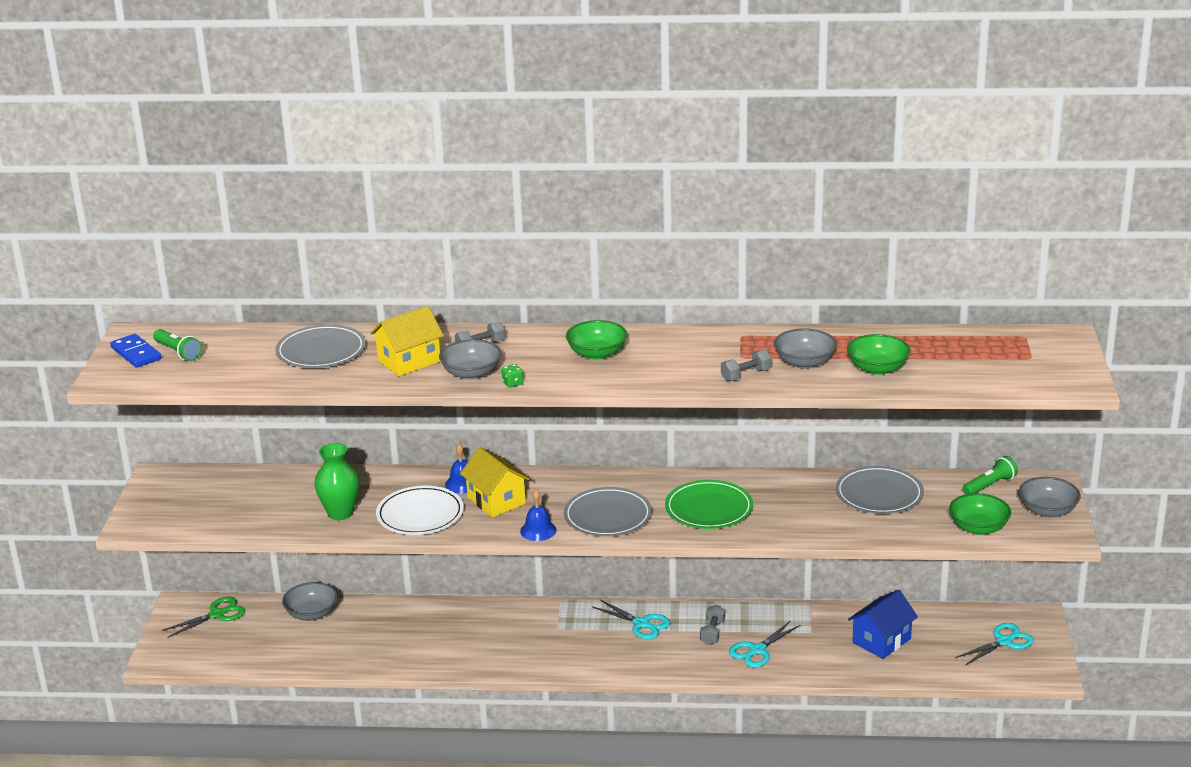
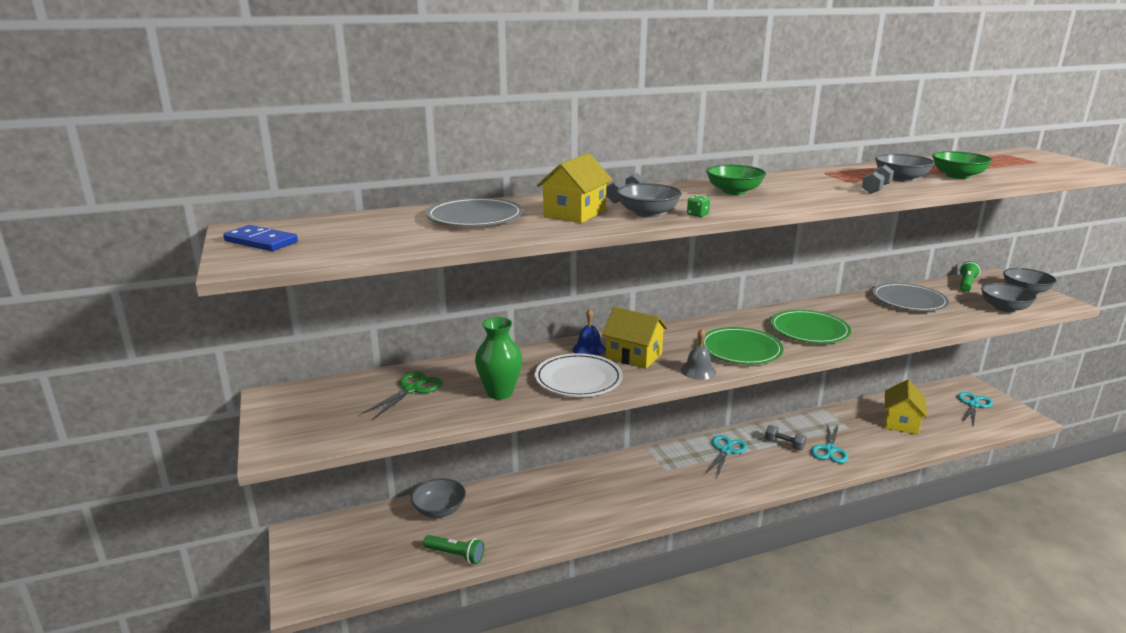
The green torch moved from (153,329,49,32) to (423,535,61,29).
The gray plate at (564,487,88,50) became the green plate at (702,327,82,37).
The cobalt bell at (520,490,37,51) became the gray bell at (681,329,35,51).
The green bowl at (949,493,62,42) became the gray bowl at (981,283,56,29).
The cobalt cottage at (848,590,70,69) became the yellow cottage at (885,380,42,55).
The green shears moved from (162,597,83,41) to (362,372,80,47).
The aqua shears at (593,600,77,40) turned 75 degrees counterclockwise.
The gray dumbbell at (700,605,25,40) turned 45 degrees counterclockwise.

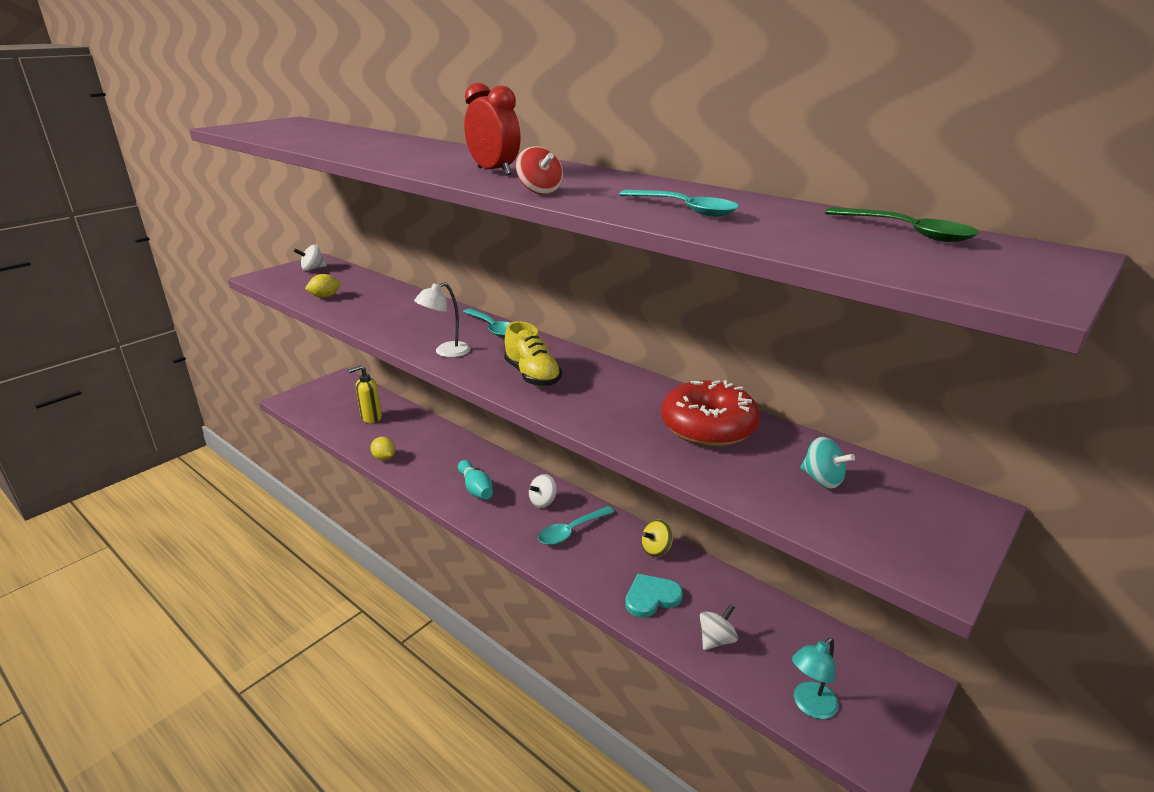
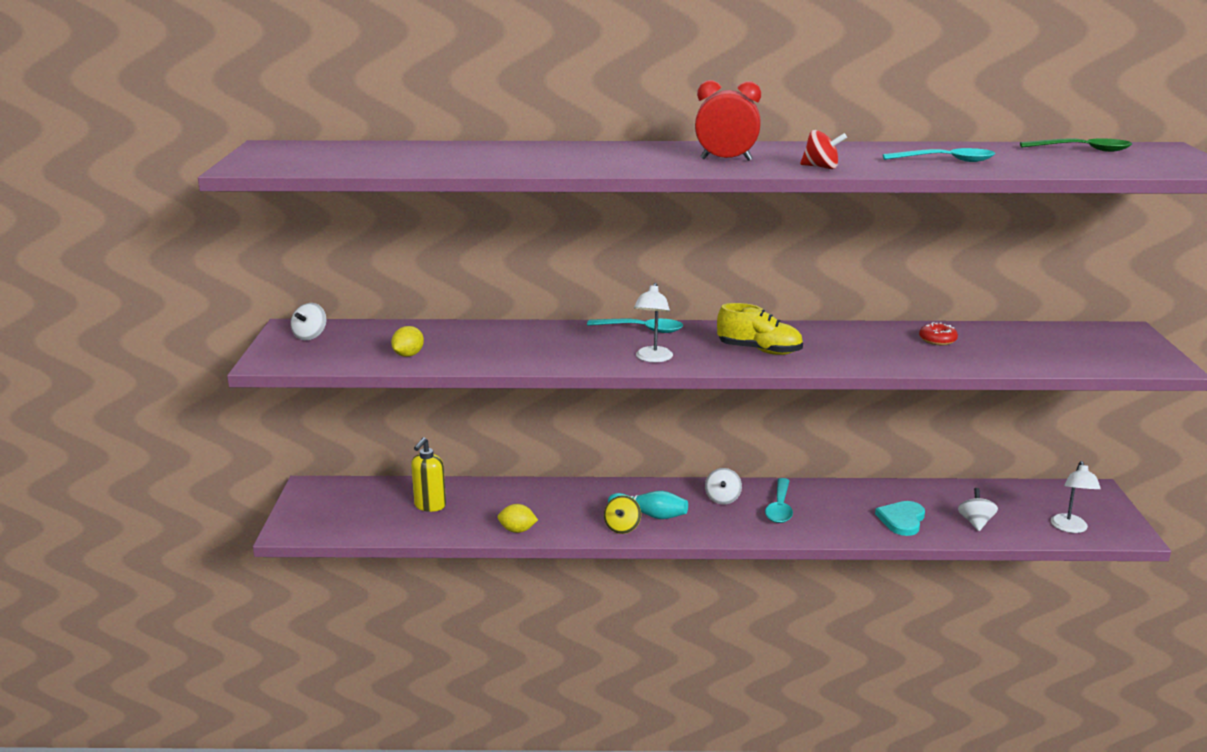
The scarlet glazed donut at (661,380,99,67) changed to 0.45 times the size.
The aqua spinning top at (801,437,54,52) disappeared.
The yellow spinning top moved from (641,520,32,37) to (604,495,37,39).
The aqua lamp at (792,638,47,81) became the pure white lamp at (1051,461,50,72).

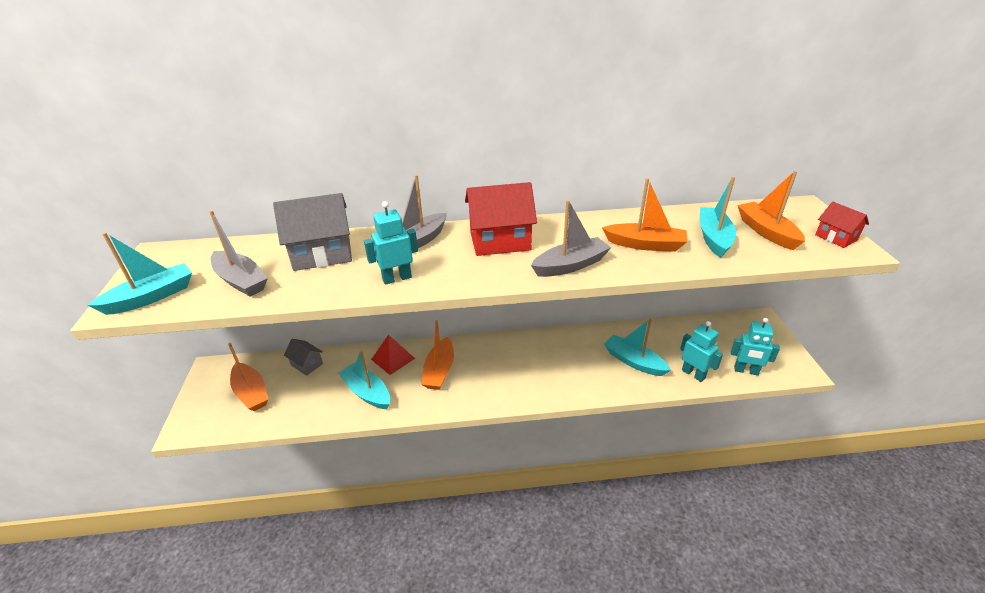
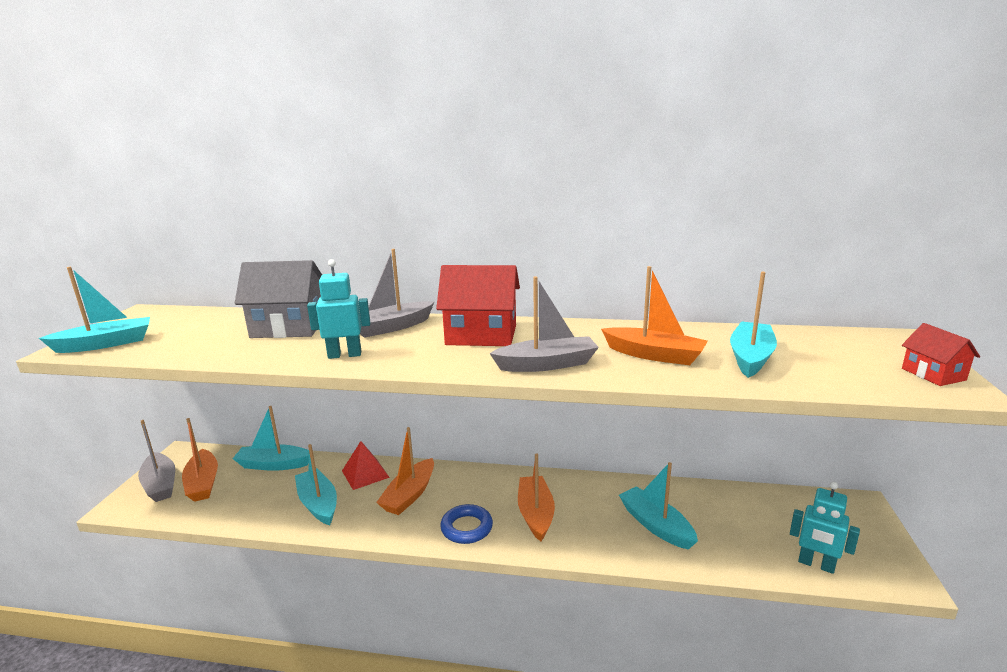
The orange-coloured boat moved from (737,171,68,79) to (518,453,37,89).
The gray boat moved from (209,210,59,86) to (138,420,37,82).
The aqua robot figure at (680,321,43,61) disappeared.
The gray cottage at (284,339,39,37) was replaced by the aqua boat at (232,406,77,65).
The cobalt hoop at (440,504,53,40) appeared.

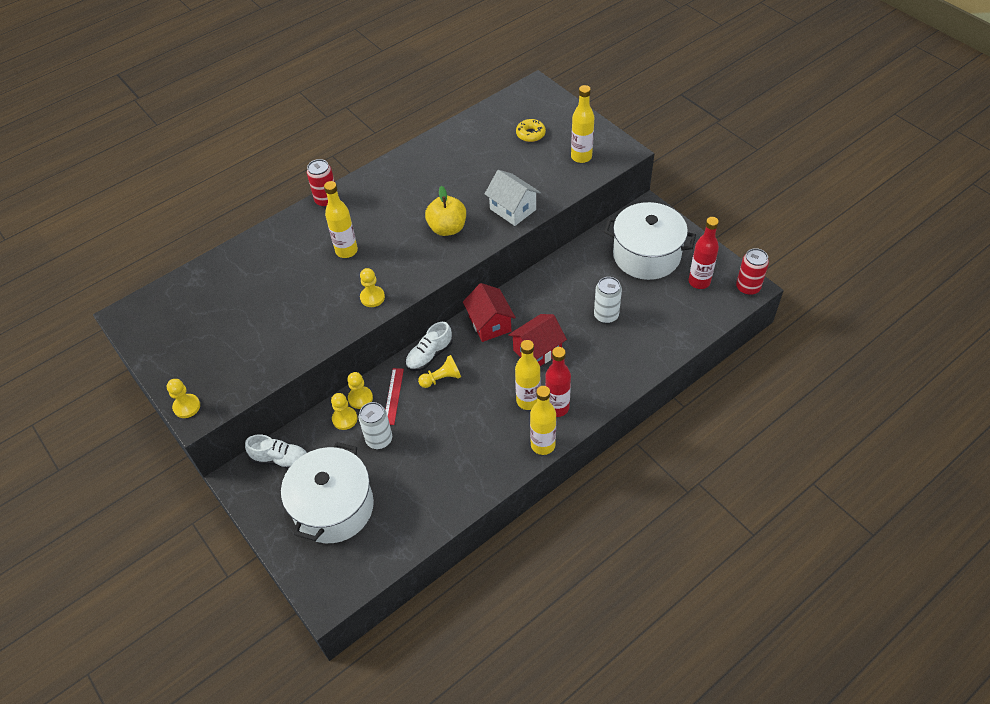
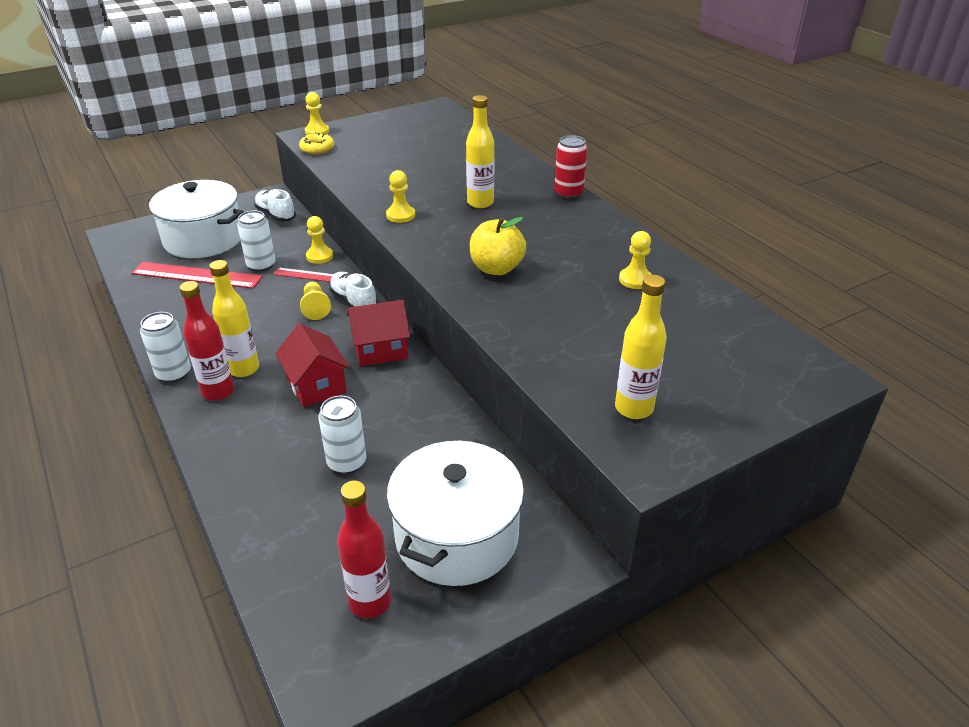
The yellow glazed donut moved from (516,119,30,23) to (299,132,35,23).
The pure white cottage at (485,170,56,56) disappeared.
The scarlet can at (736,248,33,47) disappeared.
The yellow flask at (530,386,26,69) was replaced by the pure white can at (140,312,51,71).
The yellow game pawn moved from (331,393,26,37) to (619,231,33,58).
The pure white sneaker at (245,434,62,35) turned 120 degrees clockwise.
The scarlet straightedge at (131,262,132,27) appeared.

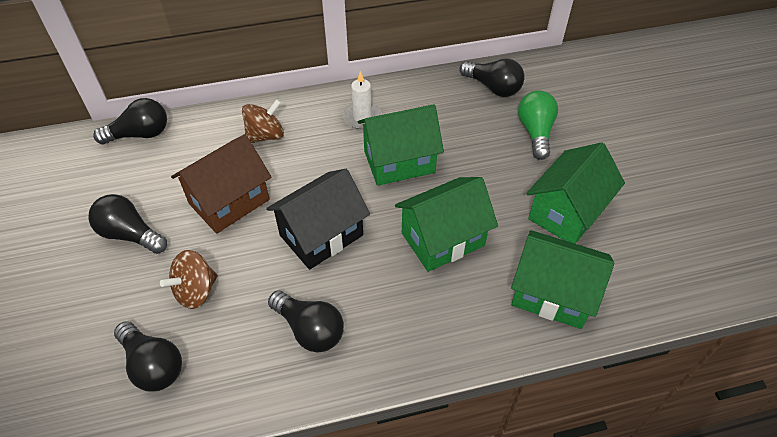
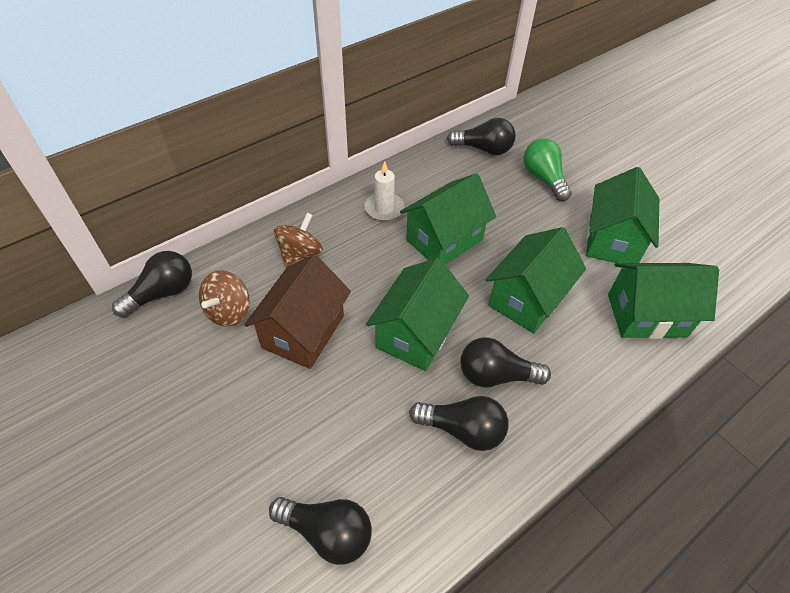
The jet-black cottage at (266,169,104,101) became the green cottage at (366,258,103,113).
The jet-black bulb moved from (88,194,79,60) to (460,337,91,51).
The dark brown spinning top moved from (160,250,58,59) to (199,270,50,57).

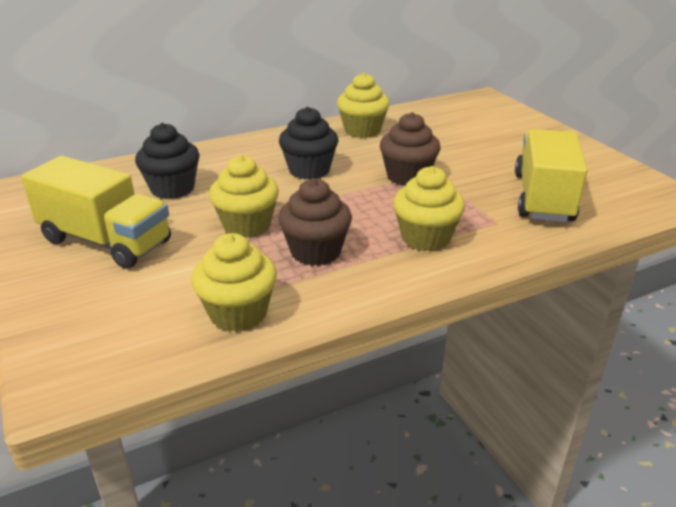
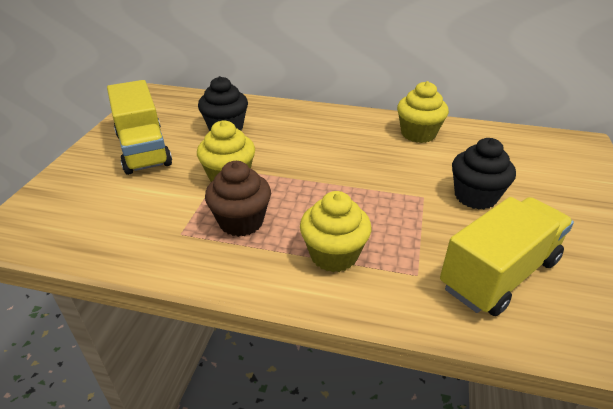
The jet-black fairy cake moved from (279,107,59,73) to (452,138,64,71).
The dark brown fairy cake at (380,112,61,74) disappeared.
The yellow fairy cake at (191,233,86,99) disappeared.

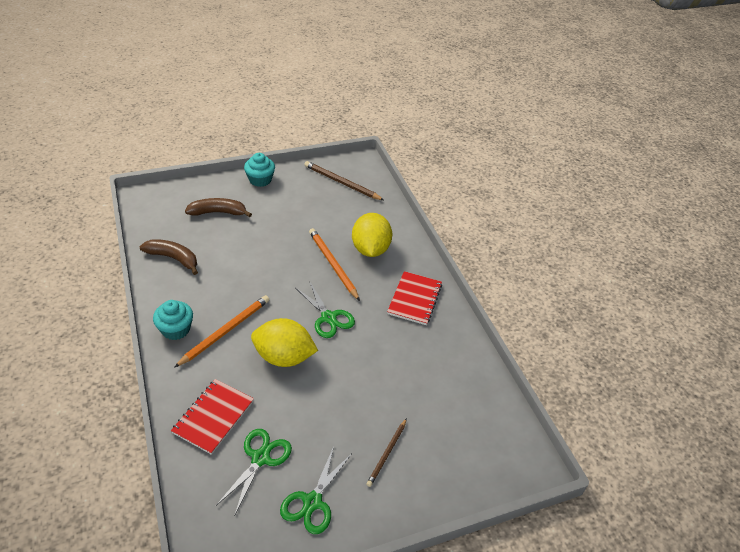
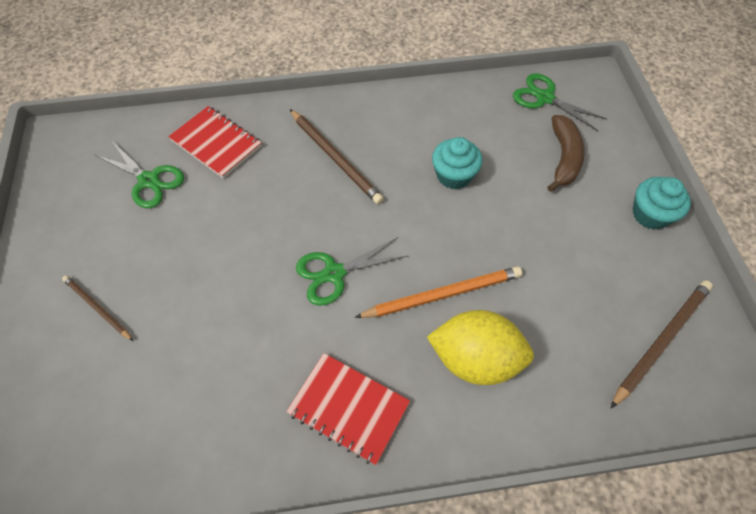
The dark brown banana at (140,239,58,36) disappeared.
The orange-coloured lead pencil at (174,295,95,73) became the dark brown lead pencil at (290,109,94,95).
The aqua fairy cake moved from (153,300,40,40) to (432,137,51,52).
The yellow lemon at (251,318,67,49) disappeared.
The green shears moved from (280,446,71,88) to (513,73,94,58).

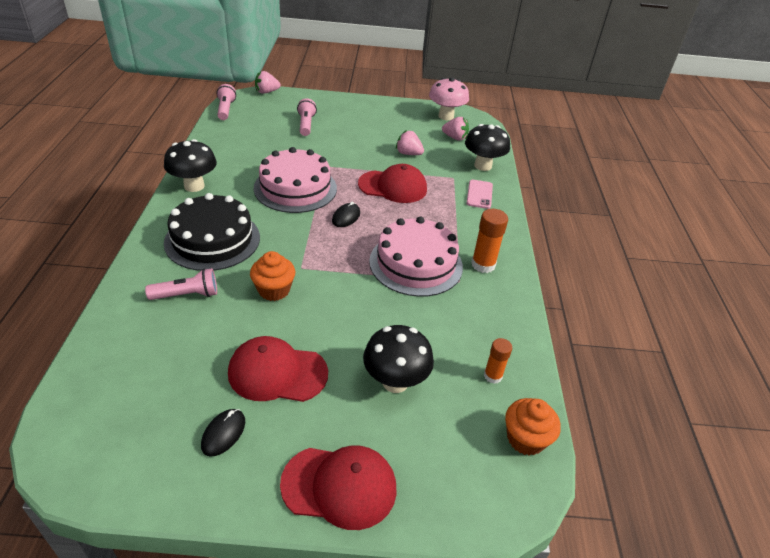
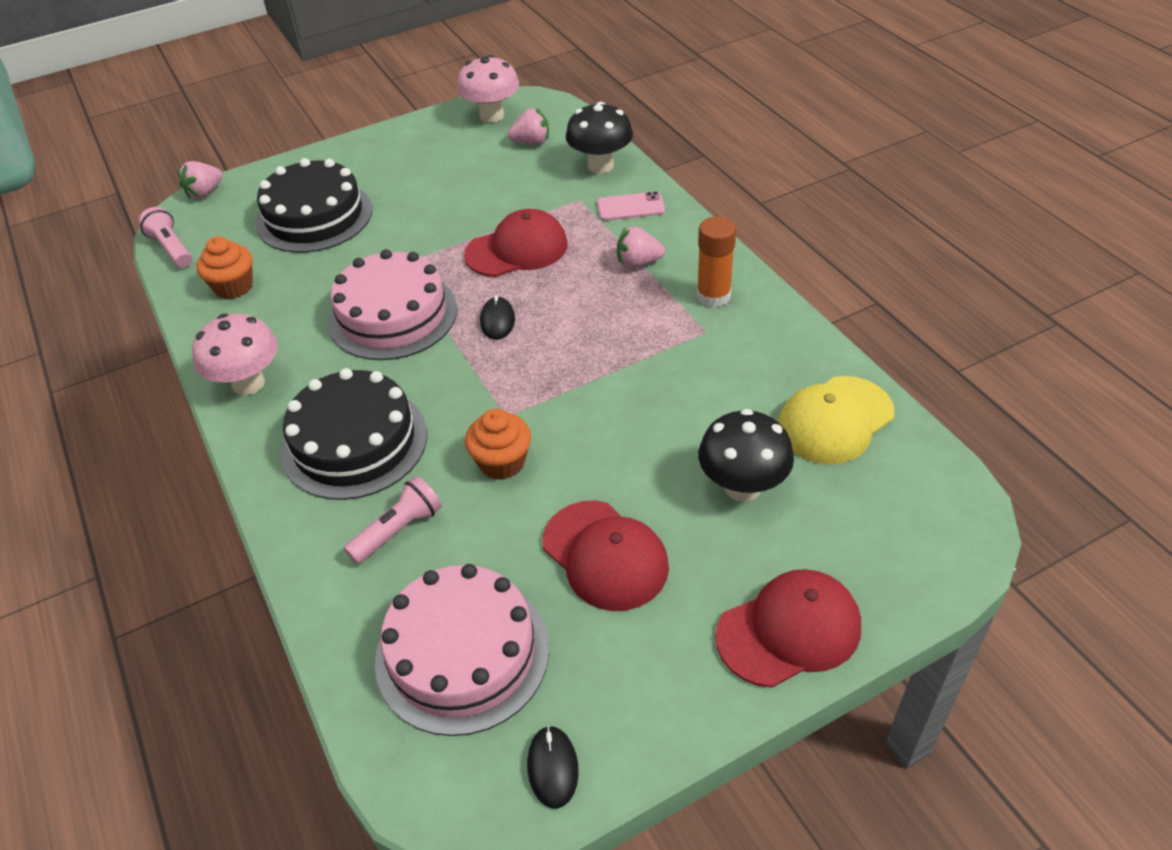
The rosy torch at (297,98,20,38) was replaced by the jet-black layer cake at (256,158,116,95).
The rosy strawberry moved from (396,130,28,25) to (617,226,48,42).
The jet-black mushroom at (164,139,53,53) became the rosy mushroom at (192,314,86,81).
The rosy phone at (466,180,27,29) turned 75 degrees counterclockwise.
The rosy layer cake moved from (369,217,94,80) to (375,564,174,172).
The scarlet cap at (228,336,100,66) turned 105 degrees counterclockwise.
The orange-coloured stick of glue at (484,338,28,46) was replaced by the yellow cap at (778,376,117,88).
The orange-coloured fairy cake moved from (505,398,56,58) to (196,236,57,63).
The jet-black PC mouse moved from (201,409,44,48) to (527,726,52,83).

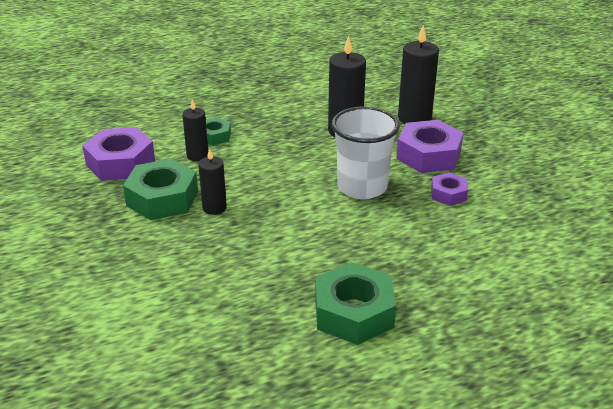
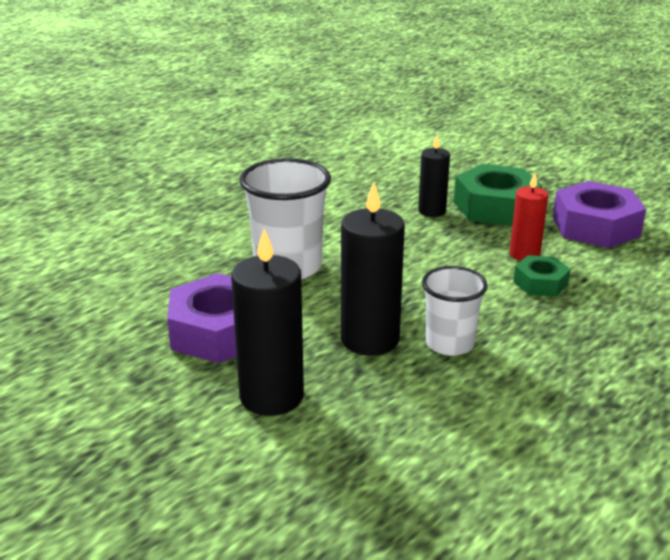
The jet-black pillar candle at (182,99,26,62) became the scarlet pillar candle at (510,173,38,88).
The royal purple nut at (431,172,37,34) disappeared.
The green nut at (315,262,81,83) disappeared.
The pure white beaker at (422,266,66,90) appeared.

